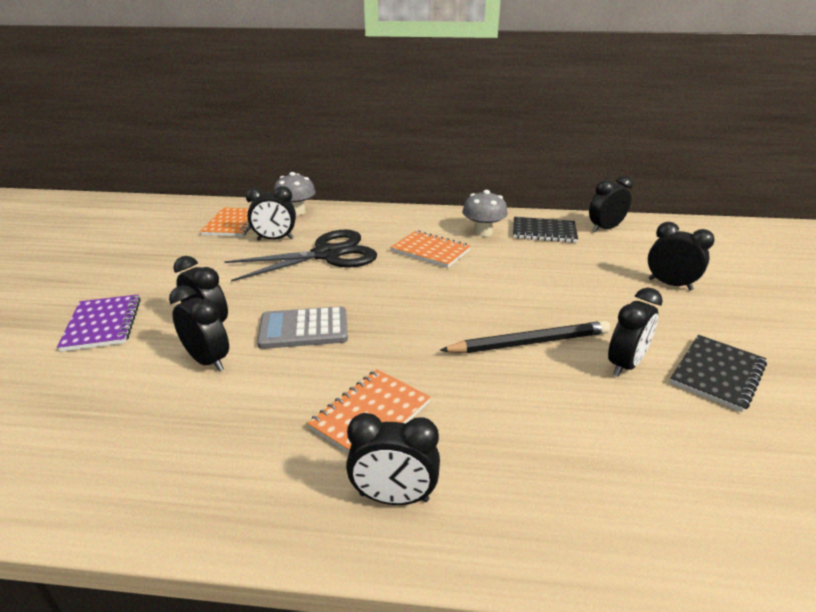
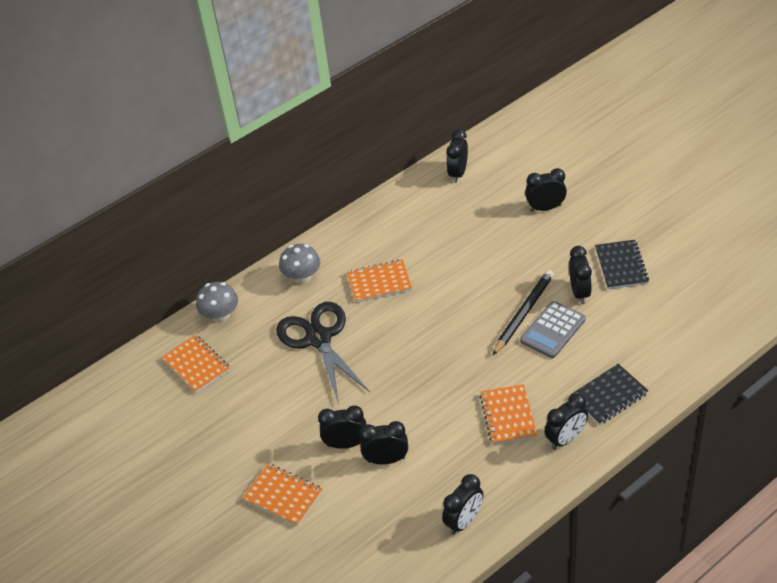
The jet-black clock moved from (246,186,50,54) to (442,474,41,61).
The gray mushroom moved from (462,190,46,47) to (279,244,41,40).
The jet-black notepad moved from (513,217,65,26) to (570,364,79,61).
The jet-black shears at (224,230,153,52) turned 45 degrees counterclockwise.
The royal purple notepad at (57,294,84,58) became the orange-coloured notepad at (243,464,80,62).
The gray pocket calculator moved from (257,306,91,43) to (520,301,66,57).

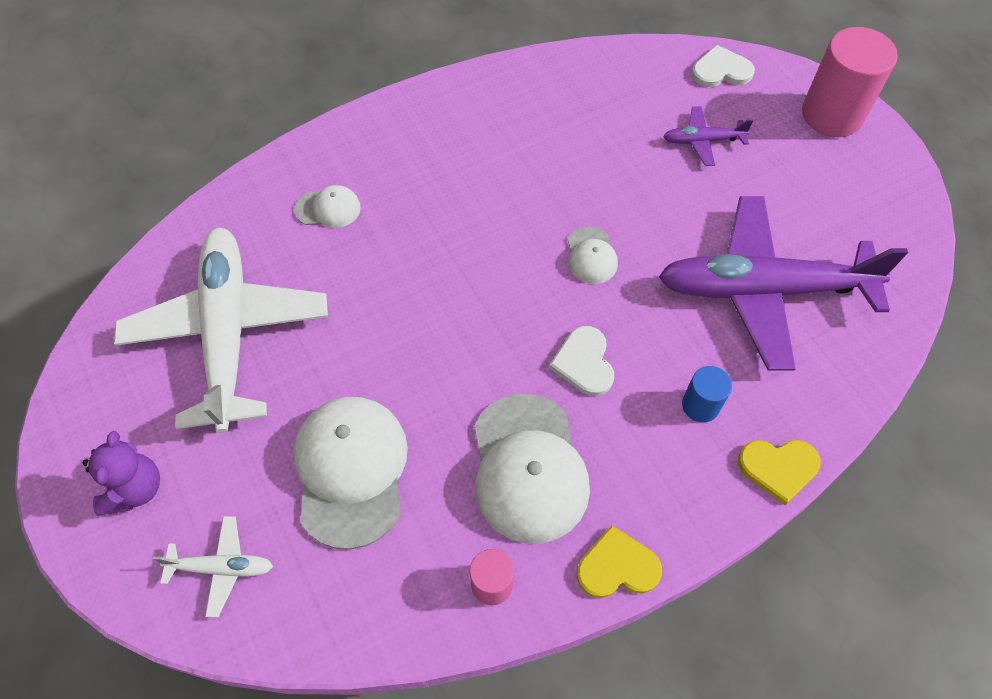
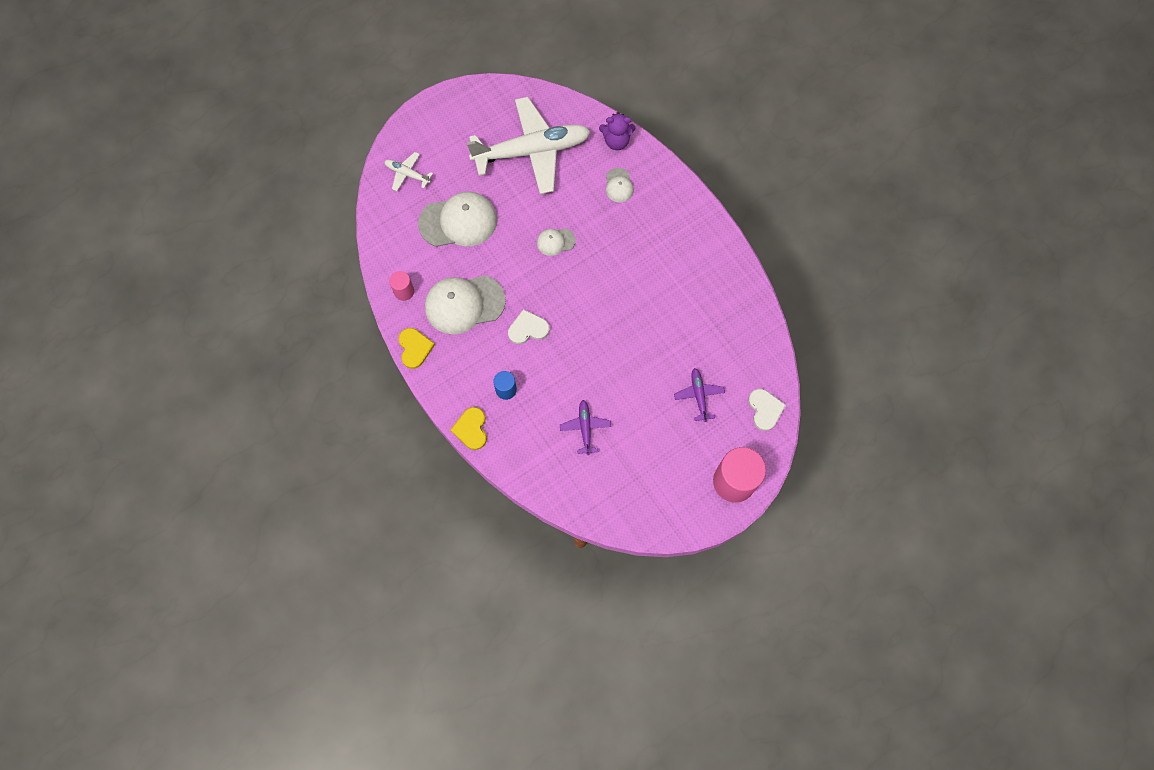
The royal purple toy plane at (658,196,250,175) changed to 0.42 times the size.
The pure white cap moved from (568,227,50,57) to (537,228,39,28).
The royal purple teddy moved from (83,431,77,85) to (599,112,36,38).
The pure white toy plane at (153,516,120,102) turned 120 degrees clockwise.

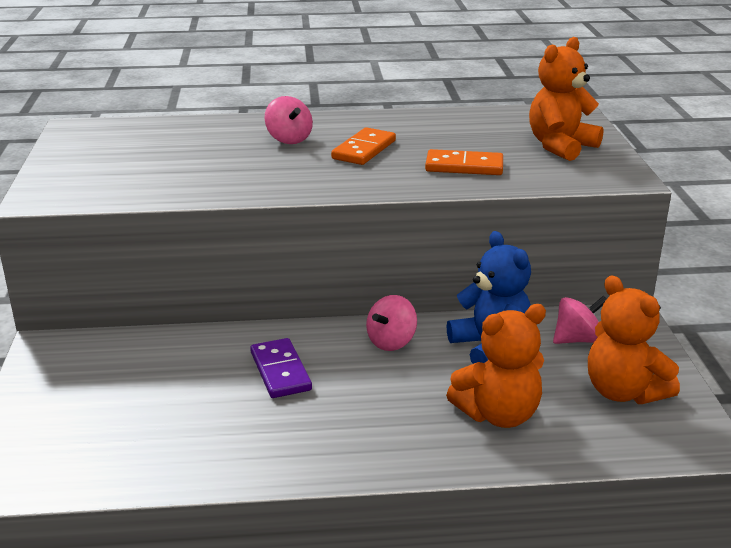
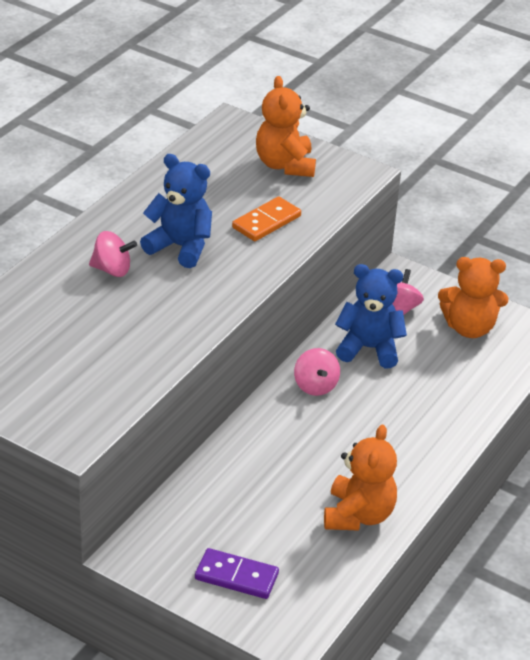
The orange-coloured domino tile at (331,127,65,38) was replaced by the cobalt teddy at (140,154,72,114).
The orange-coloured teddy moved from (446,304,100,124) to (324,425,73,106).
The royal purple domino tile moved from (250,338,62,60) to (195,548,84,51).

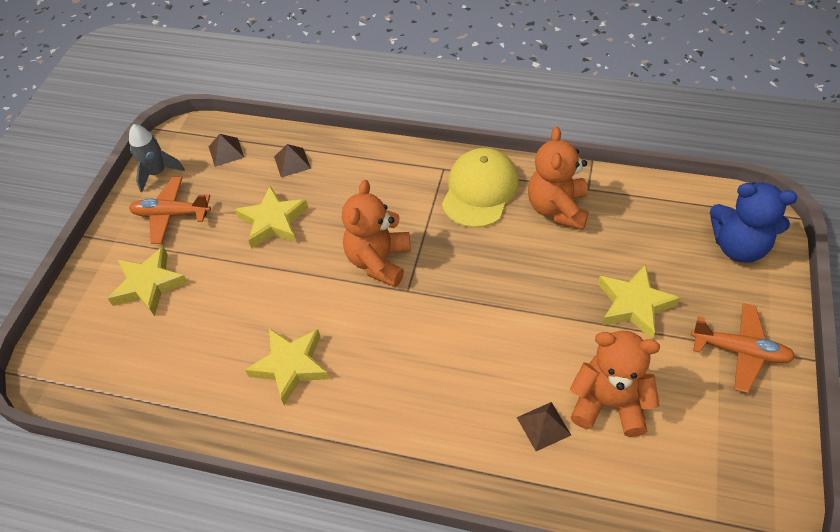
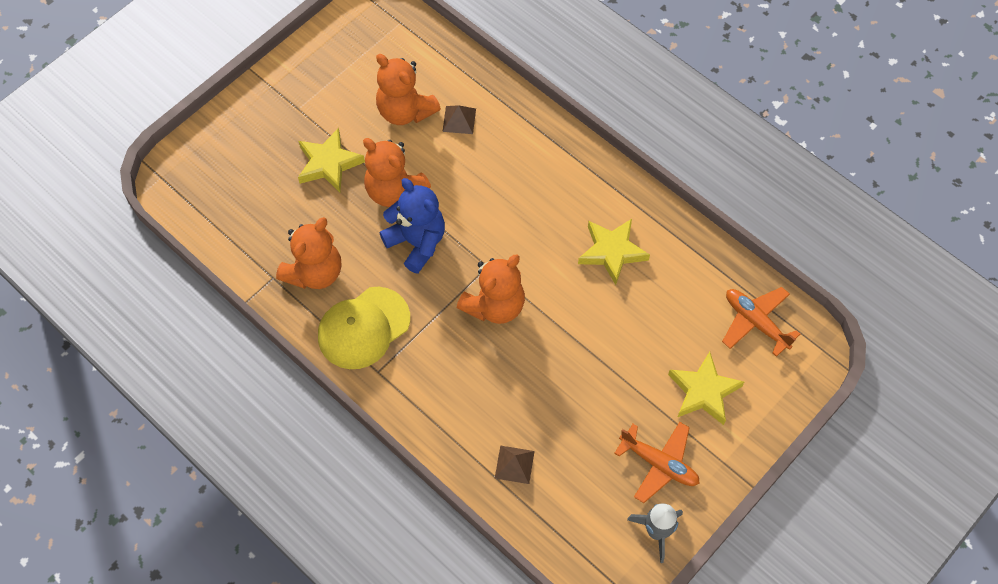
The dark brown solid pyramid at (209,134,35,33) disappeared.
The cobalt teddy moved from (710,182,87,81) to (380,178,65,96).
The yellow five-pointed star at (235,186,73,63) disappeared.
The orange-coloured toy plane moved from (691,303,104,90) to (722,287,78,70).
The orange-coloured teddy at (363,138,68,69) appeared.

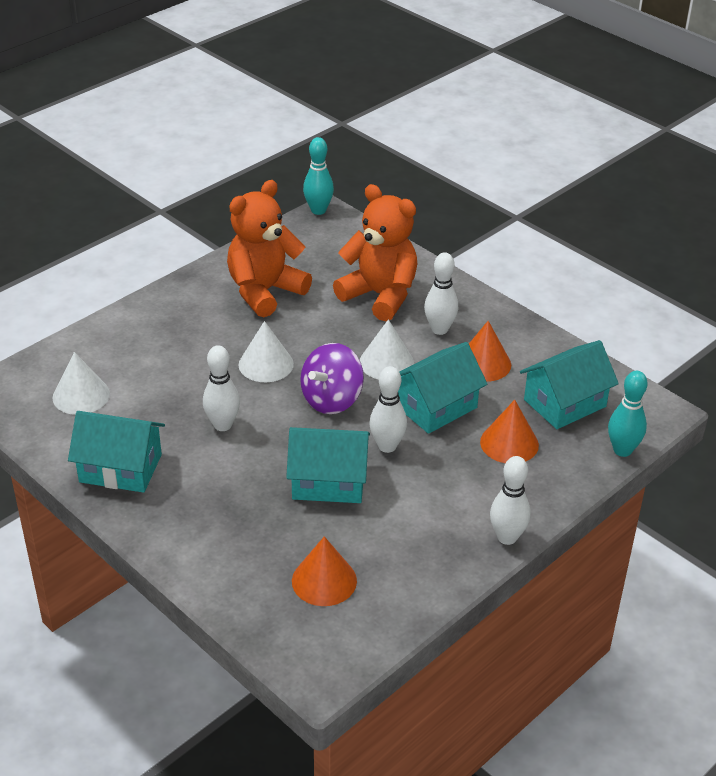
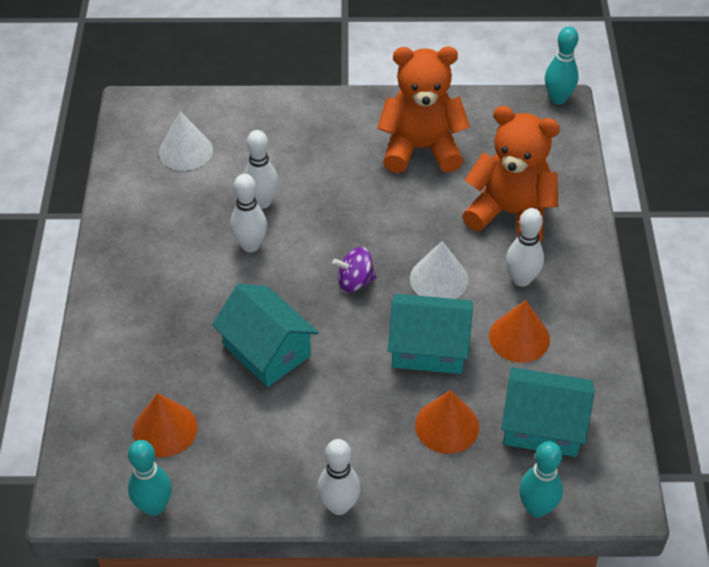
The orange-coloured teddy at (333,184,84,137) turned 60 degrees counterclockwise.
The pure white solid cone at (239,321,55,61) disappeared.
The royal purple spinning top at (300,343,64,71) changed to 0.65 times the size.
The pure white bowling pin moved from (369,366,38,87) to (244,130,35,79).
The aqua cottage at (68,411,97,82) disappeared.
The aqua bowling pin at (128,440,44,76) appeared.

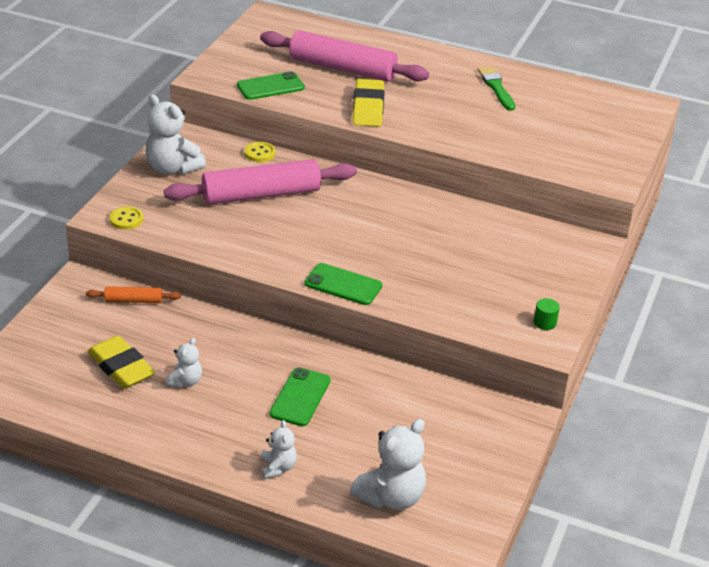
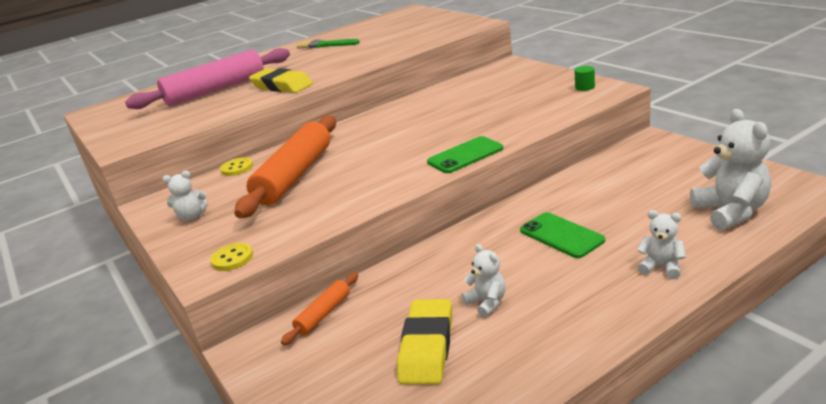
The green phone at (237,71,68,29) disappeared.
The pure white teddy at (146,94,60,81) changed to 0.55 times the size.
The rosy pastry roller at (164,159,193,45) became the orange-coloured pastry roller at (234,115,102,103).
The yellow gum eraser at (88,335,67,54) turned 75 degrees counterclockwise.

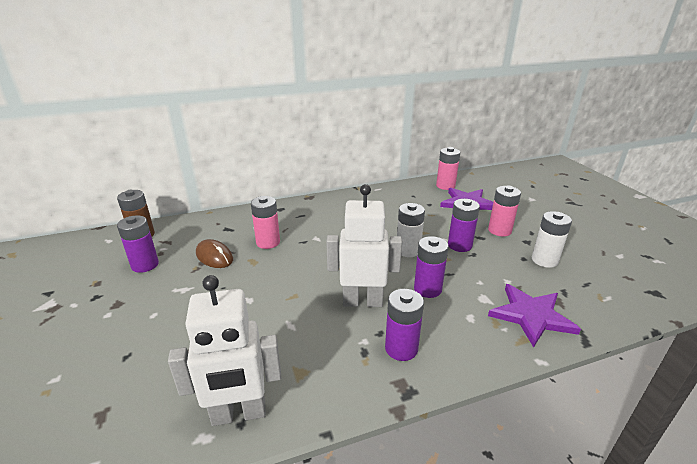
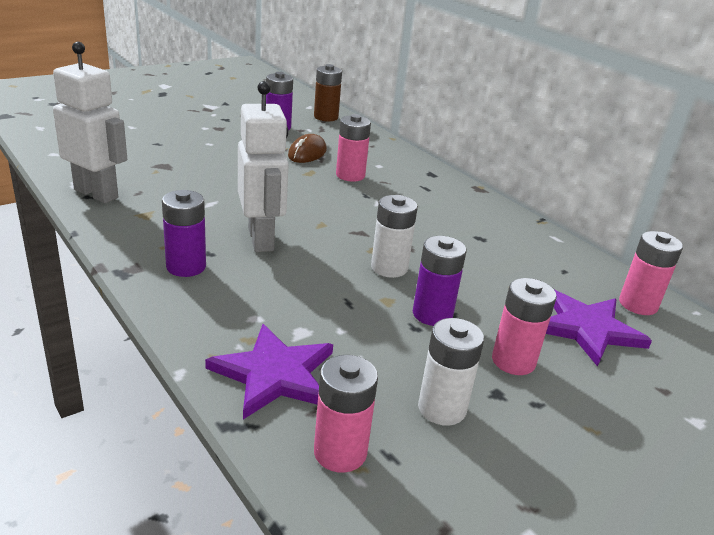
The royal purple power cell at (414,236,34,62) disappeared.
The pure white robot figure at (168,275,113,151) turned 150 degrees clockwise.
The rosy power cell at (314,355,64,118) appeared.

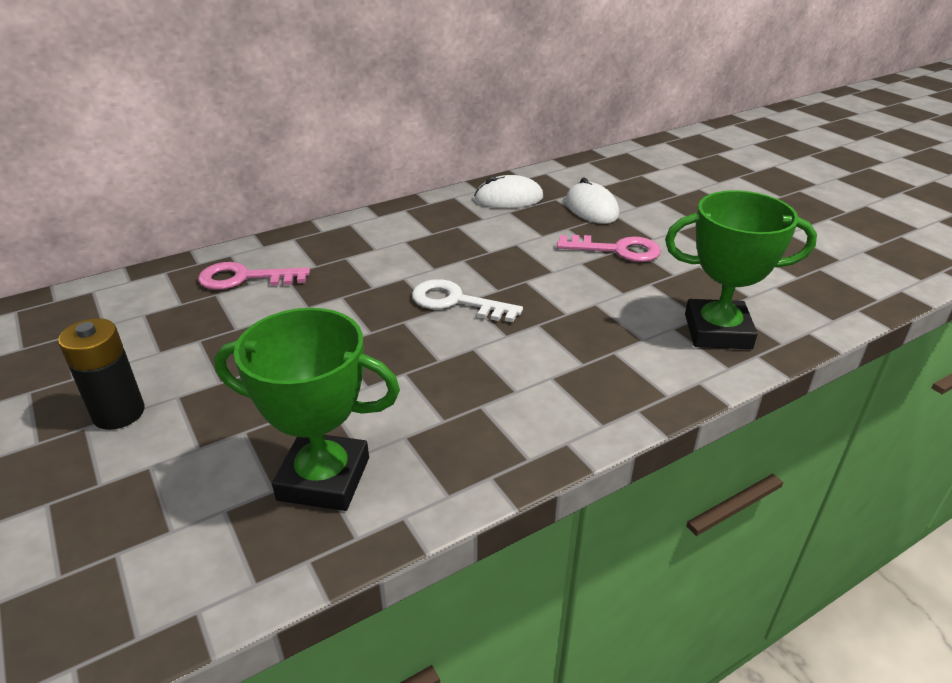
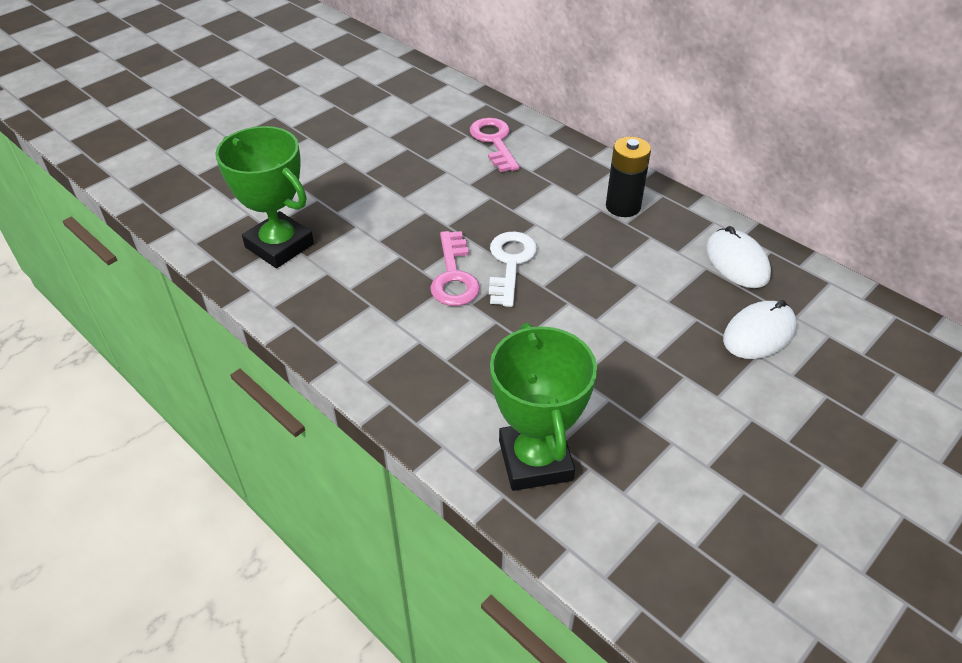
The rosy latchkey moved from (557,235,104,27) to (430,231,50,75).
The green prize cup at (214,308,186,203) turned 45 degrees counterclockwise.
The jet-black power cell moved from (58,318,86,112) to (606,137,45,80).

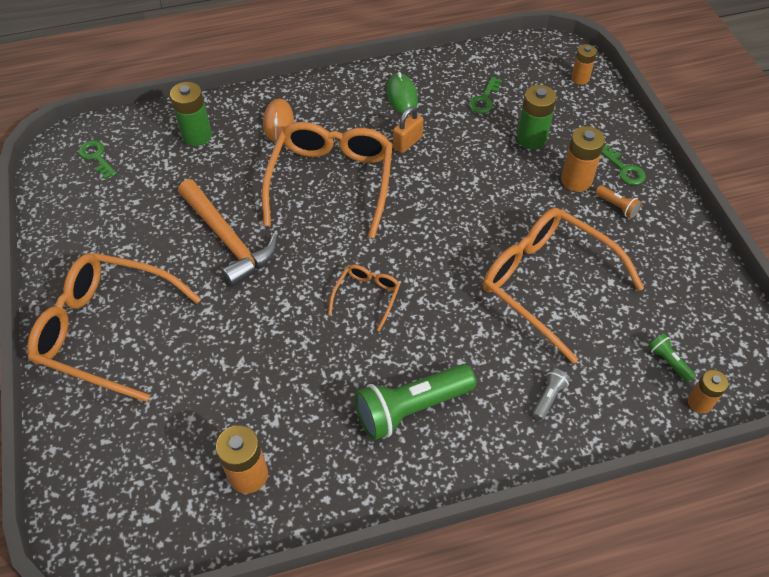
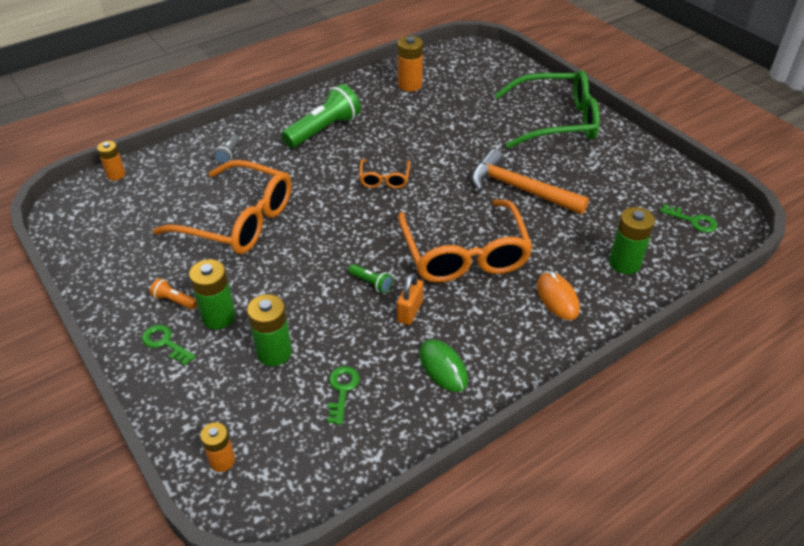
The orange-coloured power cell at (561,126,44,66) became the green power cell at (189,259,47,71).
The orange-coloured eyeglasses at (27,253,174,149) became the green eyeglasses at (495,70,105,79).
The green torch moved from (648,333,48,50) to (348,264,45,29).

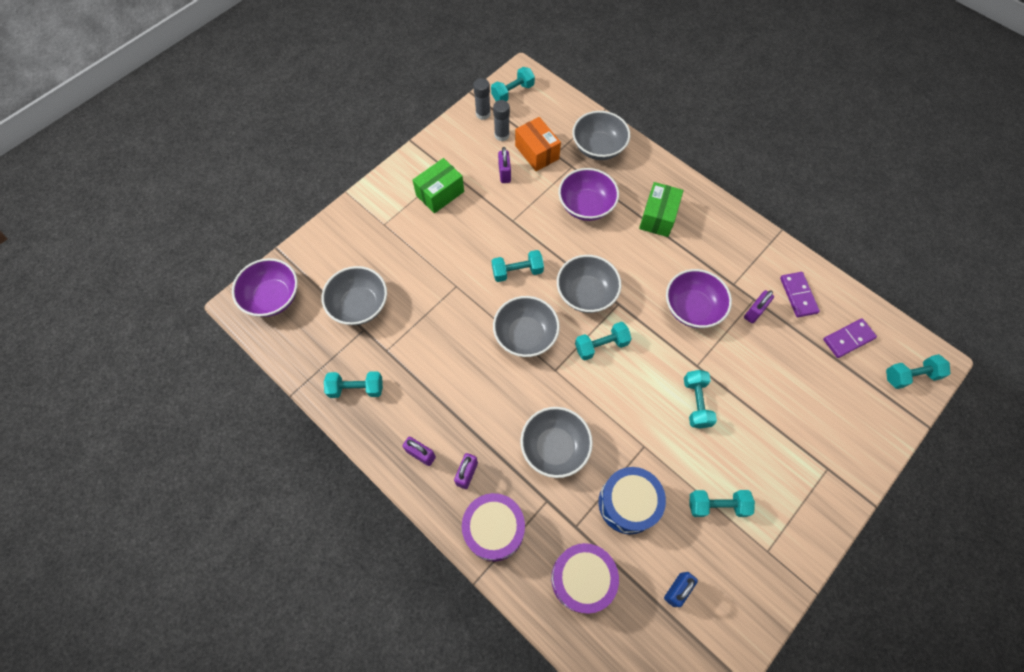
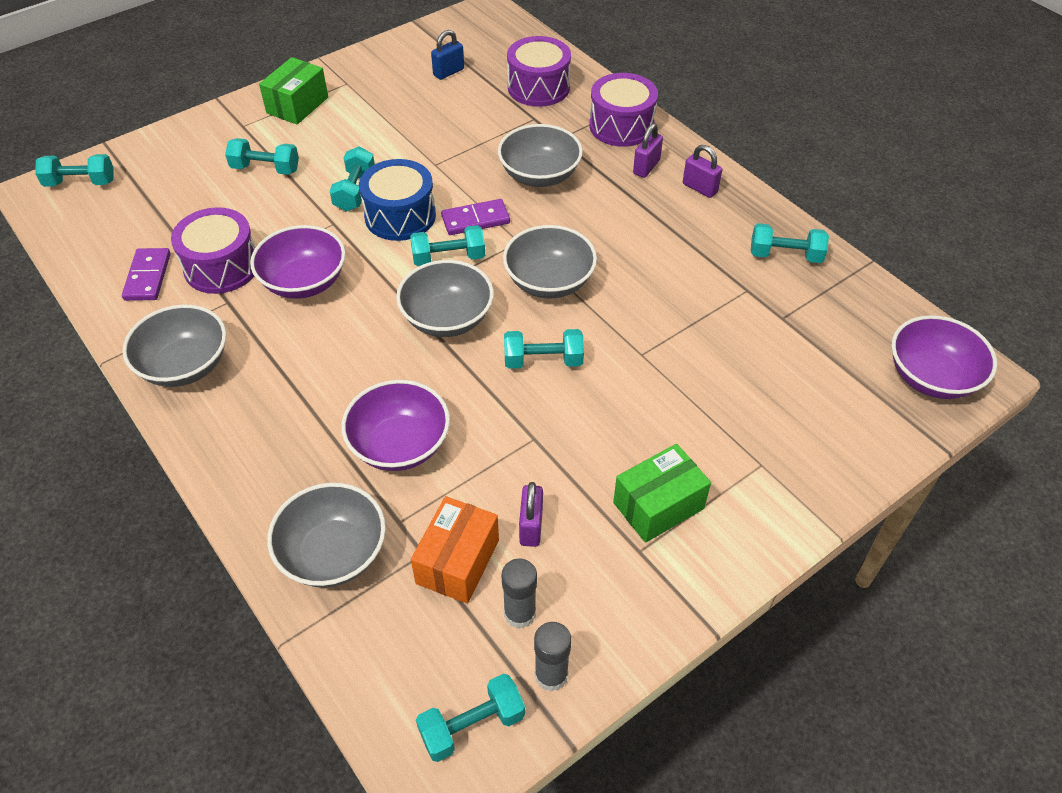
The orange-coloured parcel at (515,117,46,54) turned 45 degrees clockwise.
The green parcel moved from (639,182,44,55) to (259,57,69,68).
The gray bowl moved from (322,266,65,59) to (122,305,104,82).
The royal purple padlock at (744,290,30,33) was replaced by the royal purple snare drum at (171,207,85,87).
The royal purple domino tile moved from (823,318,54,40) to (441,199,69,36).
The cobalt snare drum moved from (599,467,67,67) to (359,159,77,82).
The aqua dumbbell moved from (689,490,66,27) to (225,138,74,37).

